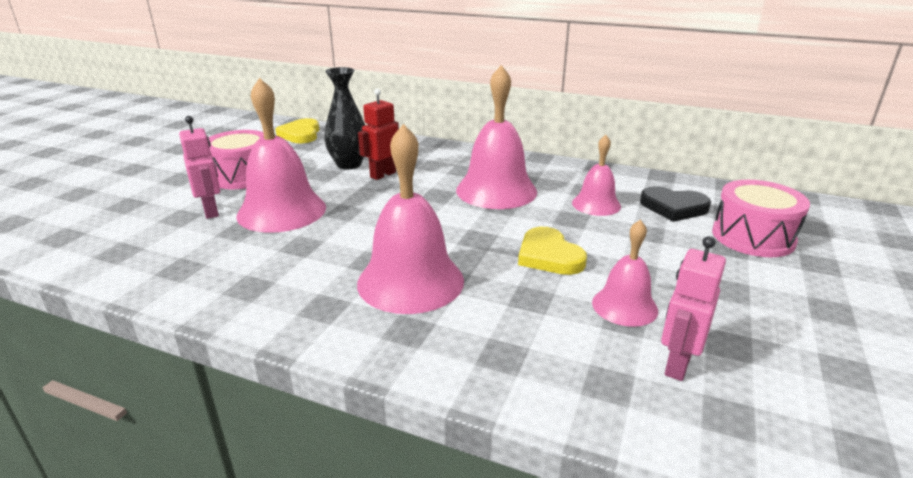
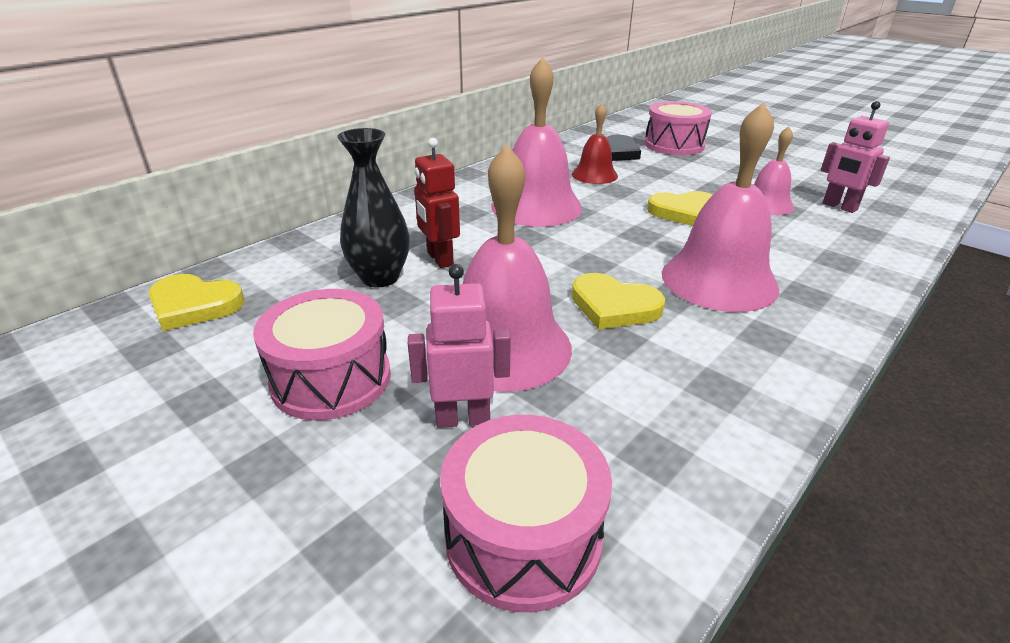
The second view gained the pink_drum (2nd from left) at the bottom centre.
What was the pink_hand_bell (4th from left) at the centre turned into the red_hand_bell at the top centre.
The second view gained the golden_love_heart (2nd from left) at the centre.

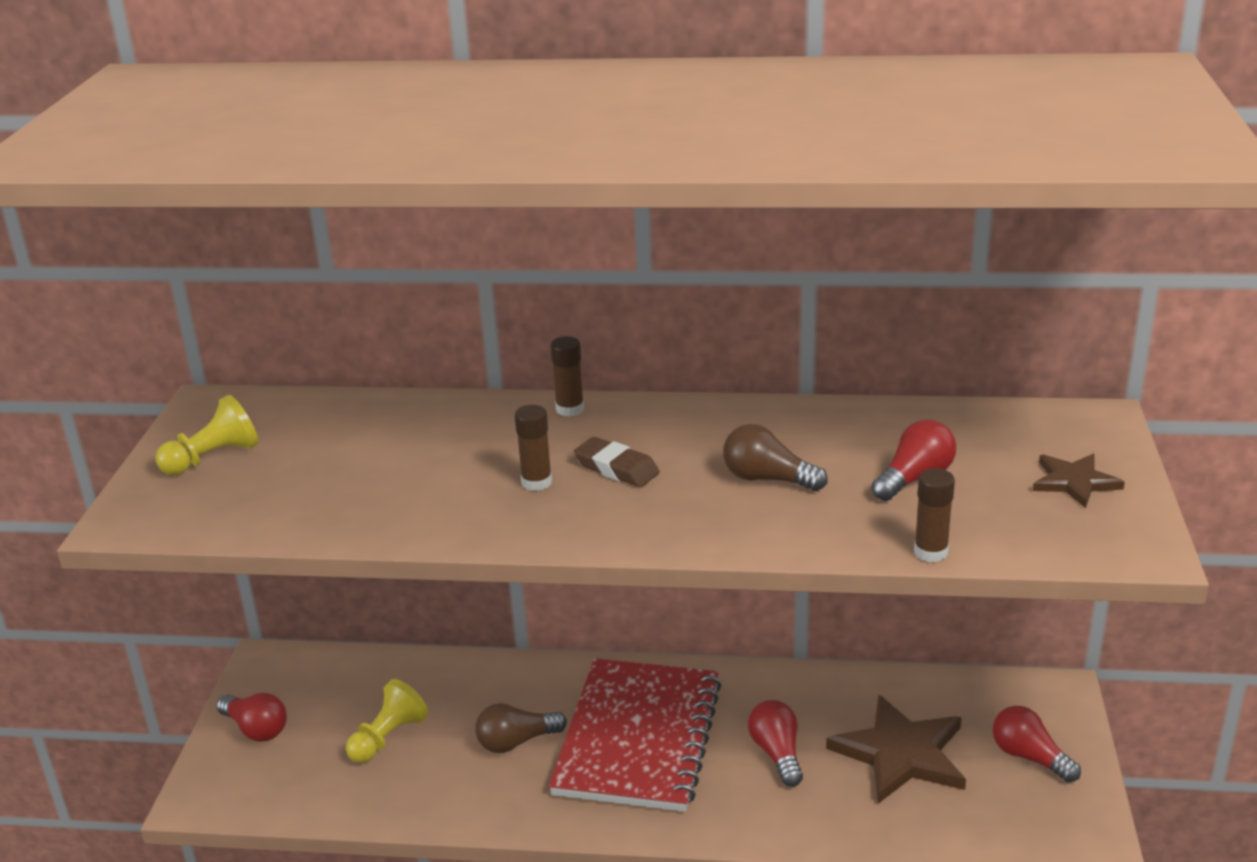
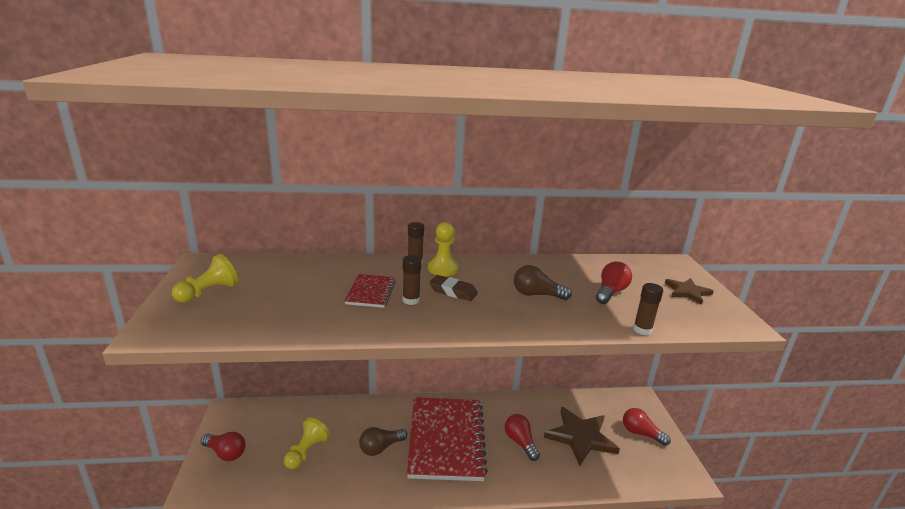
The second view gained the red_exercise_book (1st from left) at the centre.
The second view gained the golden_game_pawn (3rd from left) at the centre.

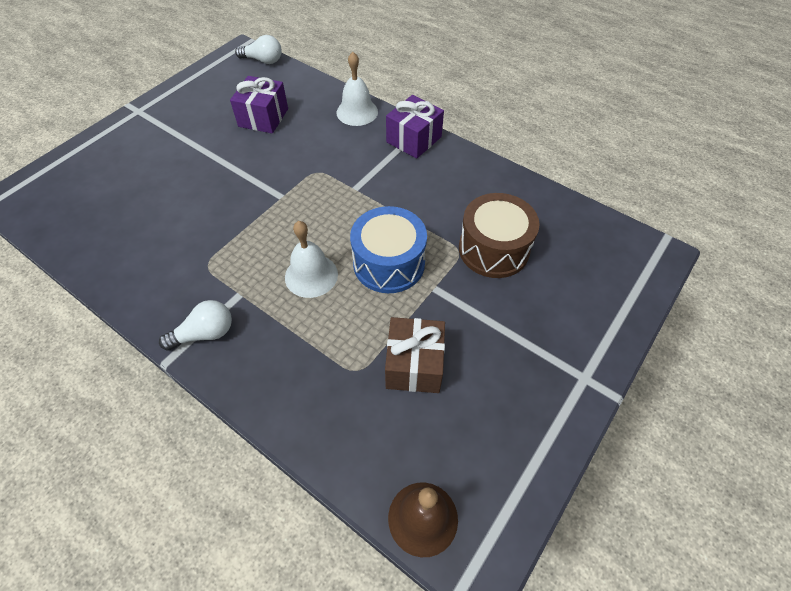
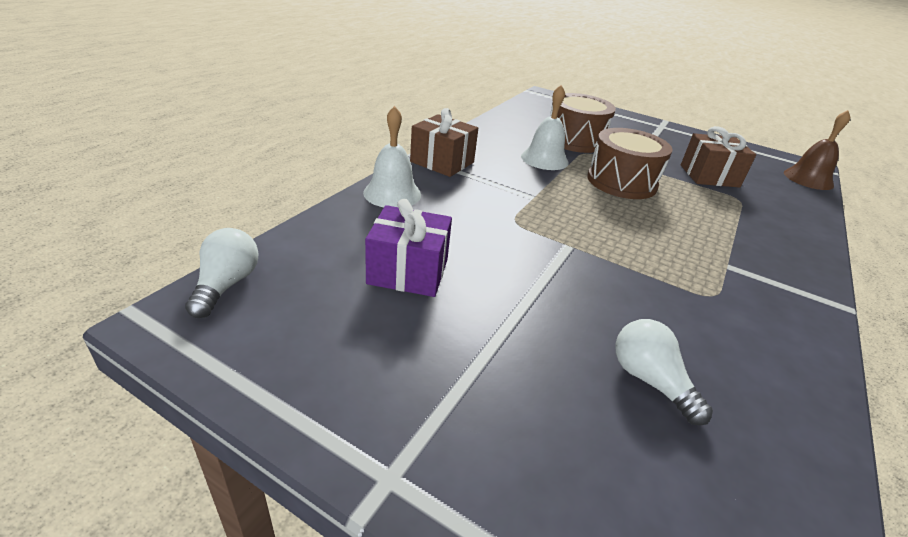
What was the violet_gift (2nd from left) at the top centre turned into the brown_gift (1st from left) at the top centre.
The pure_white_hand_bell (1st from left in the first image) ended up elsewhere, having gone from the centre to the top centre.
What was the cobalt_drum at the centre turned into the brown_drum (2nd from left) at the top right.
The pure_white_light_bulb (1st from left in the first image) ended up elsewhere, having gone from the middle left to the bottom right.

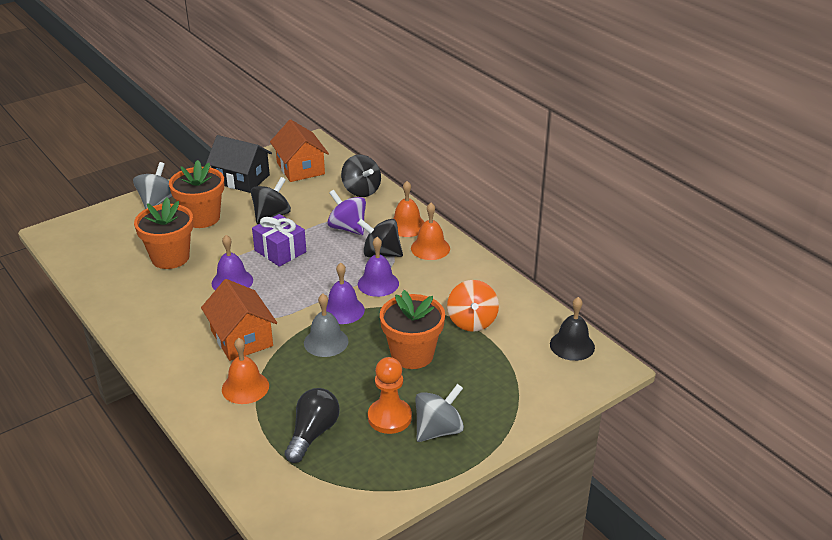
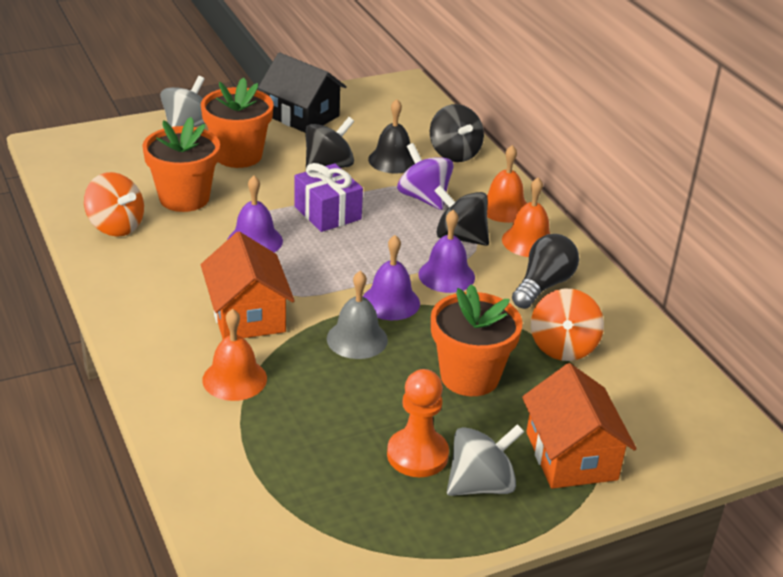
The second view gained the orange-coloured_whirligig (1st from left) at the middle left.
The jet-black_hand_bell ended up elsewhere, having gone from the middle right to the top centre.
The jet-black_light_bulb ended up elsewhere, having gone from the bottom centre to the middle right.
The orange-coloured_house (2nd from left) ended up elsewhere, having gone from the top centre to the bottom right.

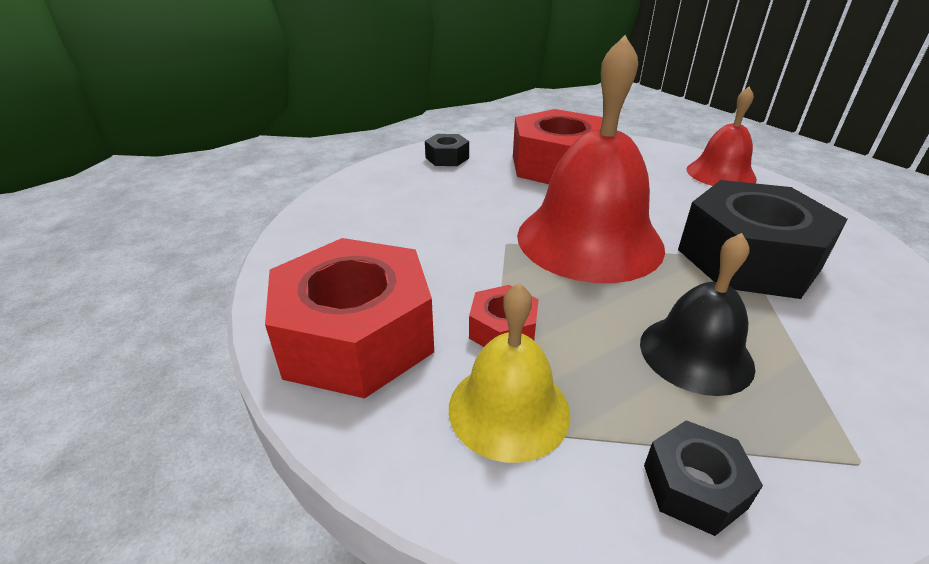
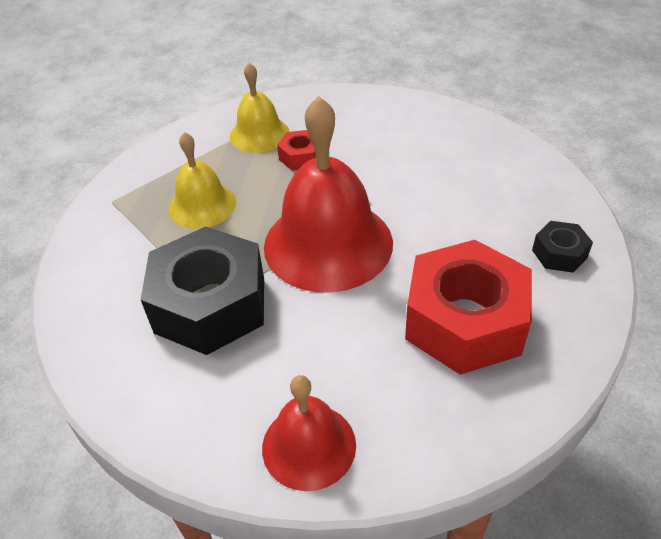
What was the jet-black_hand_bell at the middle right turned into the golden_hand_bell (1st from left) at the middle left.
The second view lost the red_nut (1st from left) at the centre.
The second view lost the jet-black_nut (2nd from left) at the bottom right.

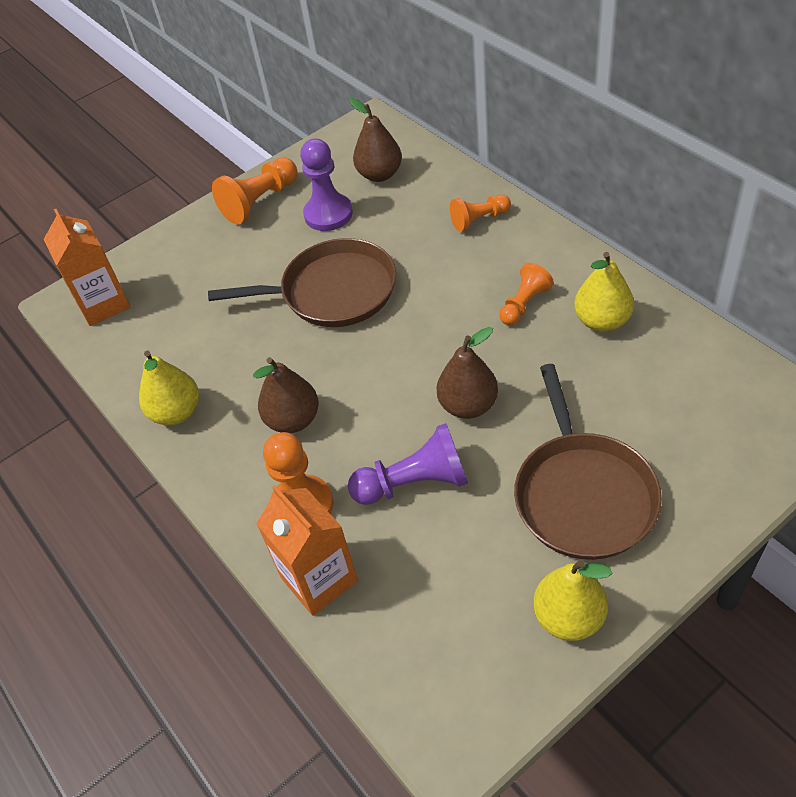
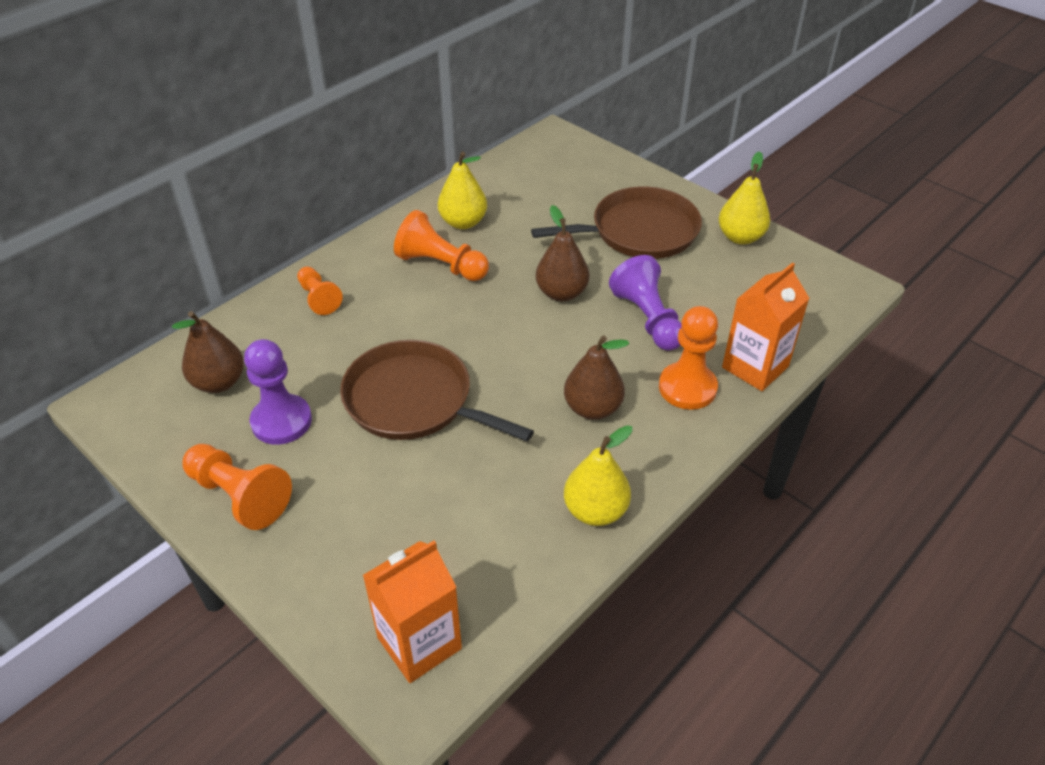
The brown_skillet (1st from left) at the centre ended up facing another way, 45 degrees counterclockwise from before.
The size of the orange-coloured_game_pawn (4th from left in the first image) at the centre changed by a factor of 1.55.

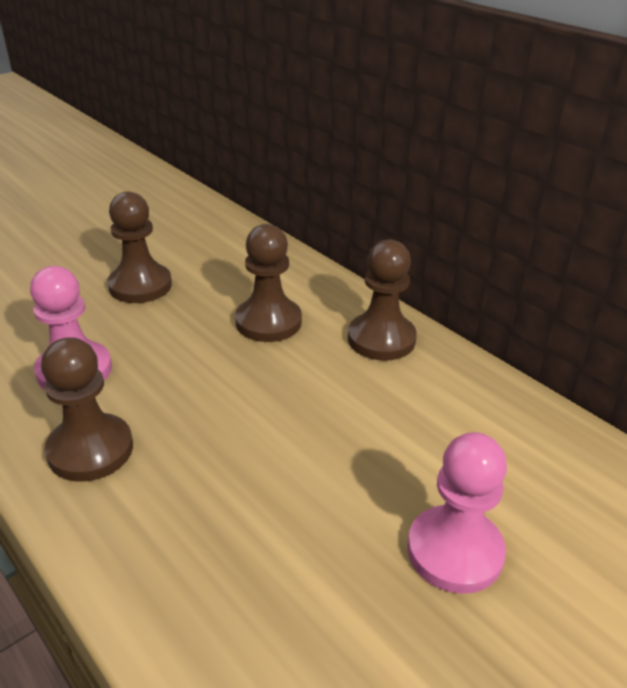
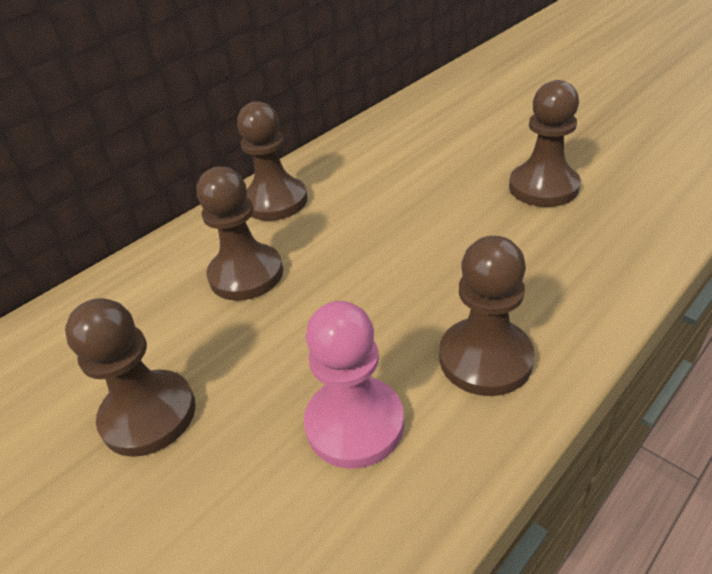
The second view gained the brown_game_pawn (5th from left) at the top right.
The second view lost the pink_game_pawn (2nd from left) at the bottom right.

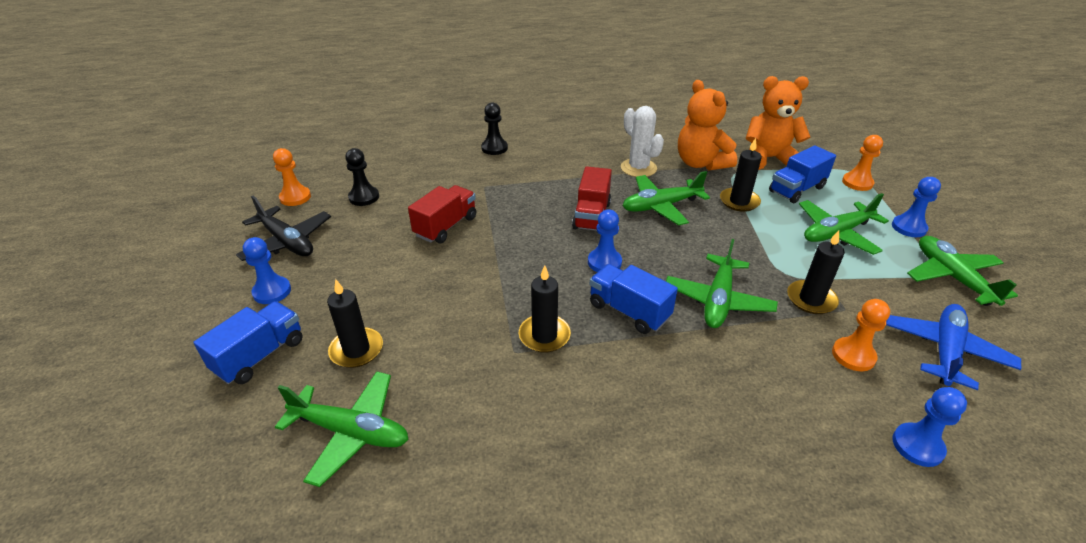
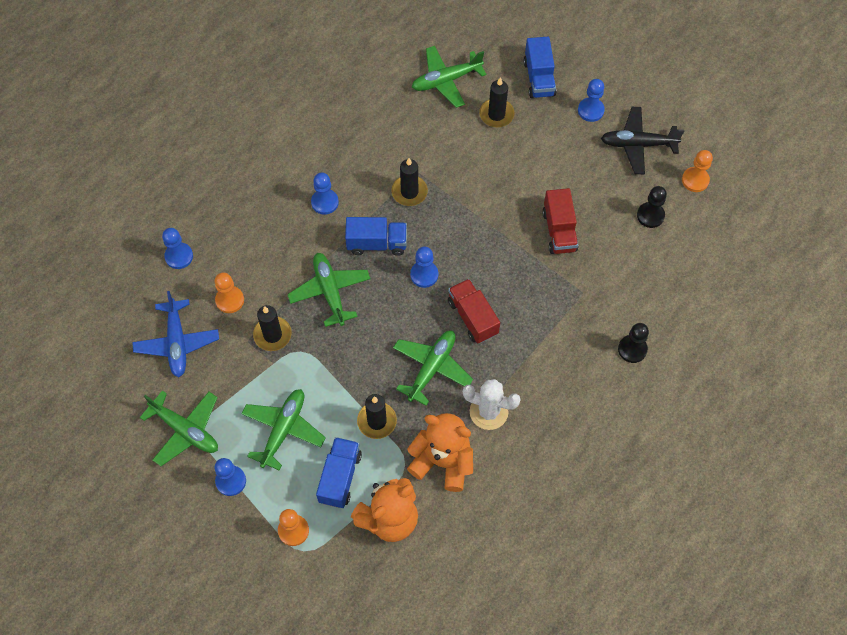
The second view gained the cobalt_game_pawn (3rd from left) at the top centre.

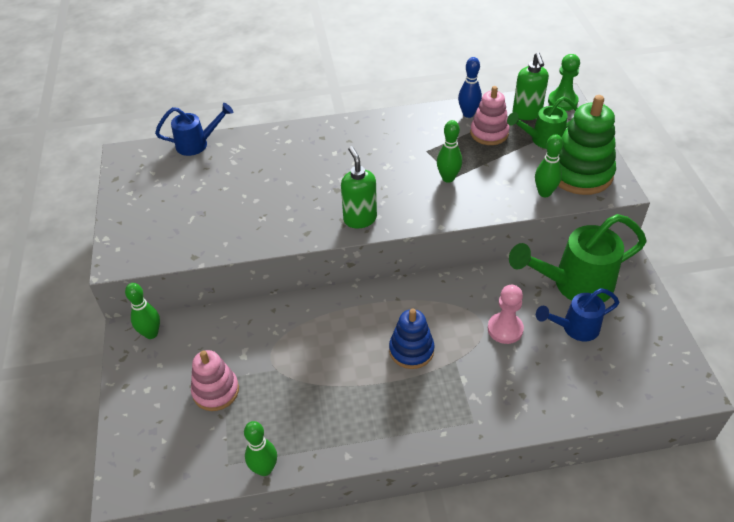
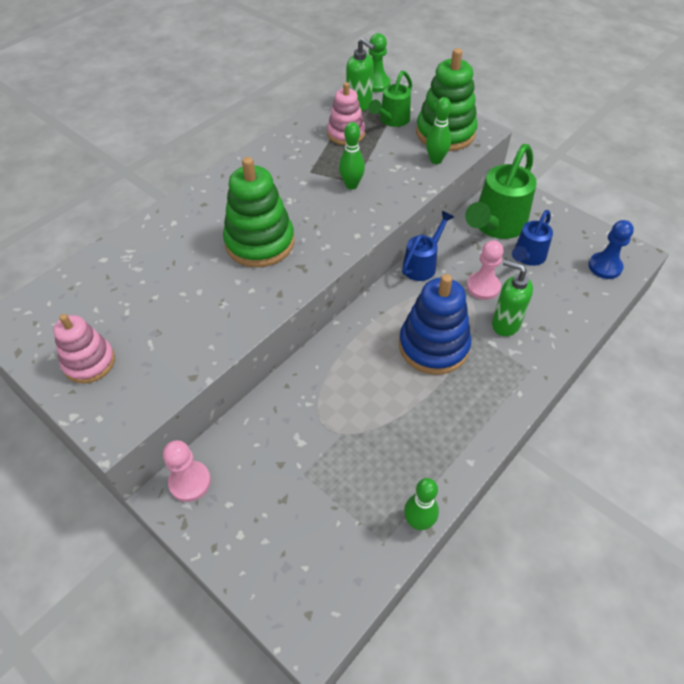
The pink_stacking_toy (1st from left) ended up elsewhere, having gone from the bottom left to the middle left.
Where the green_skittle (1st from left) stood at the middle left, the pink_game_pawn (1st from left) came to stand at the bottom left.
The second view gained the green_stacking_toy (1st from left) at the top centre.
The size of the cobalt_stacking_toy at the centre changed by a factor of 1.57.
The cobalt_sprinkling_can (1st from left) ended up elsewhere, having gone from the top left to the centre.
The green_soap_dispenser (1st from left in the first image) ended up elsewhere, having gone from the centre to the middle right.
The second view gained the cobalt_game_pawn at the middle right.
The second view lost the cobalt_skittle at the top centre.

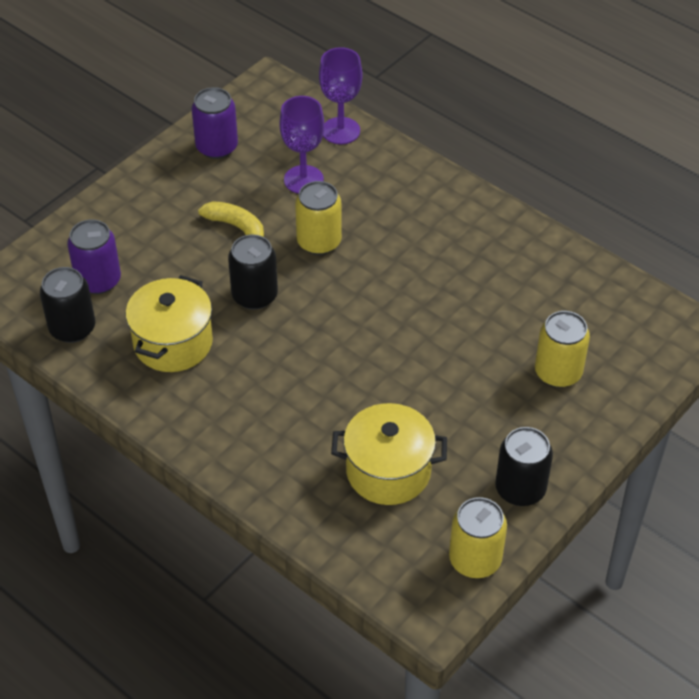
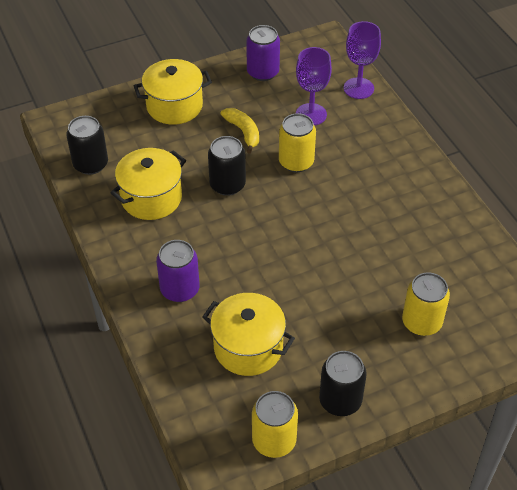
The second view gained the golden_stockpot (2nd from left) at the top centre.
The violet_can (1st from left) ended up elsewhere, having gone from the middle left to the centre.

